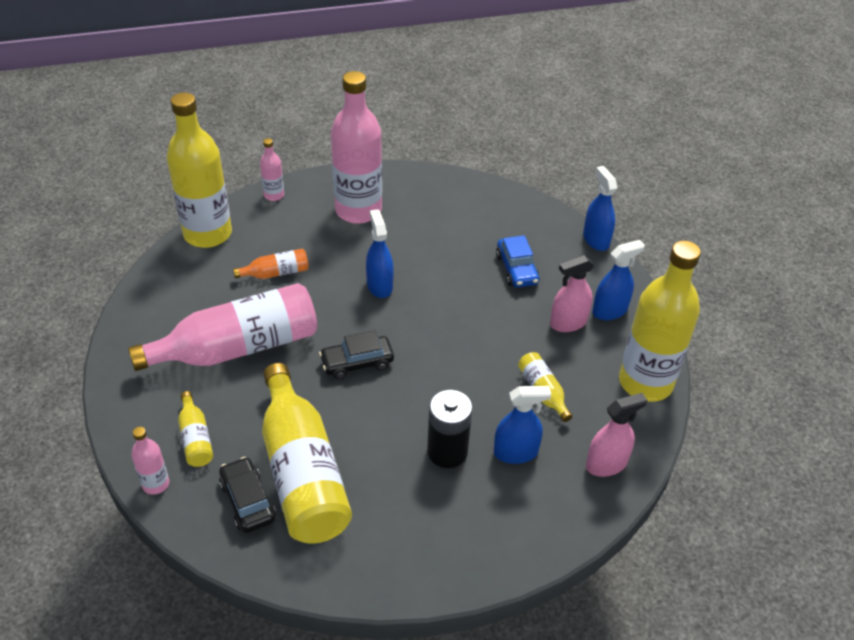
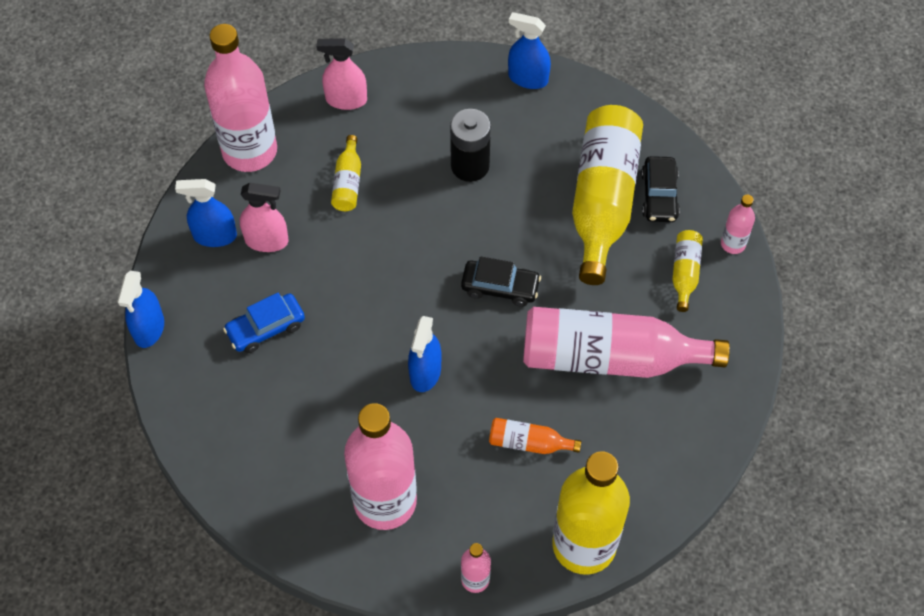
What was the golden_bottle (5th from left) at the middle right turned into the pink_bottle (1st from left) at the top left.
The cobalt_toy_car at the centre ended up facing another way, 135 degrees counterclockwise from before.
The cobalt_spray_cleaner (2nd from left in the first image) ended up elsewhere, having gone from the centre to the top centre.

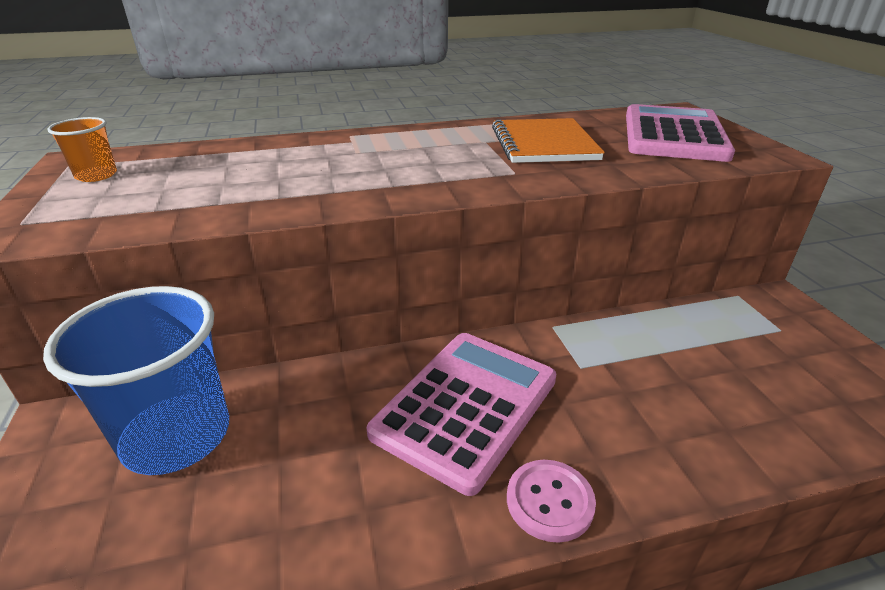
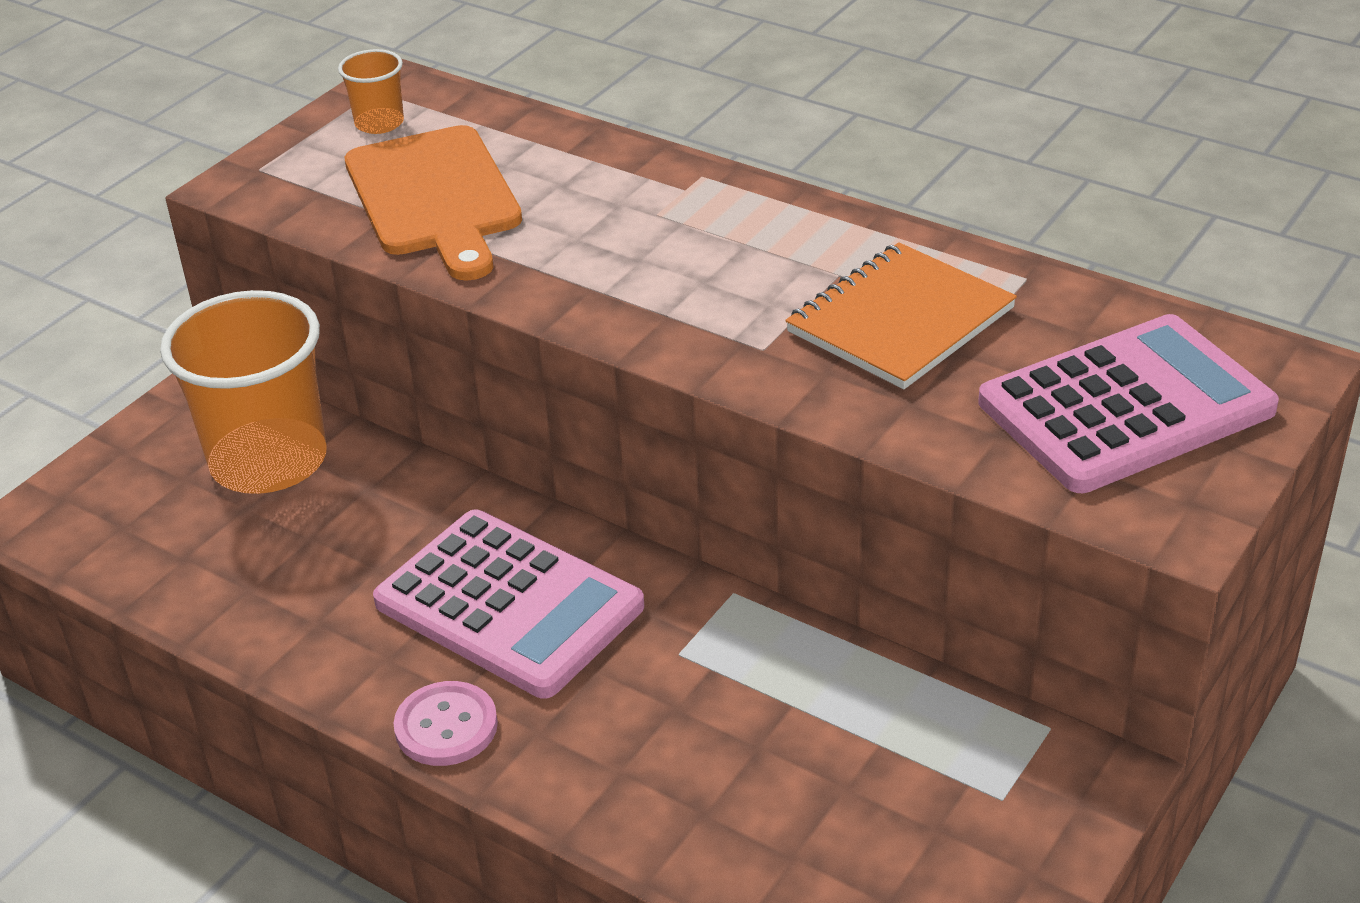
What was the cobalt_beaker at the middle left turned into the orange-coloured_beaker (1st from left) at the middle left.
The second view gained the orange-coloured_chopping_board at the top left.
The pink_pocket_calculator (1st from left) at the bottom centre ended up facing another way, 45 degrees clockwise from before.

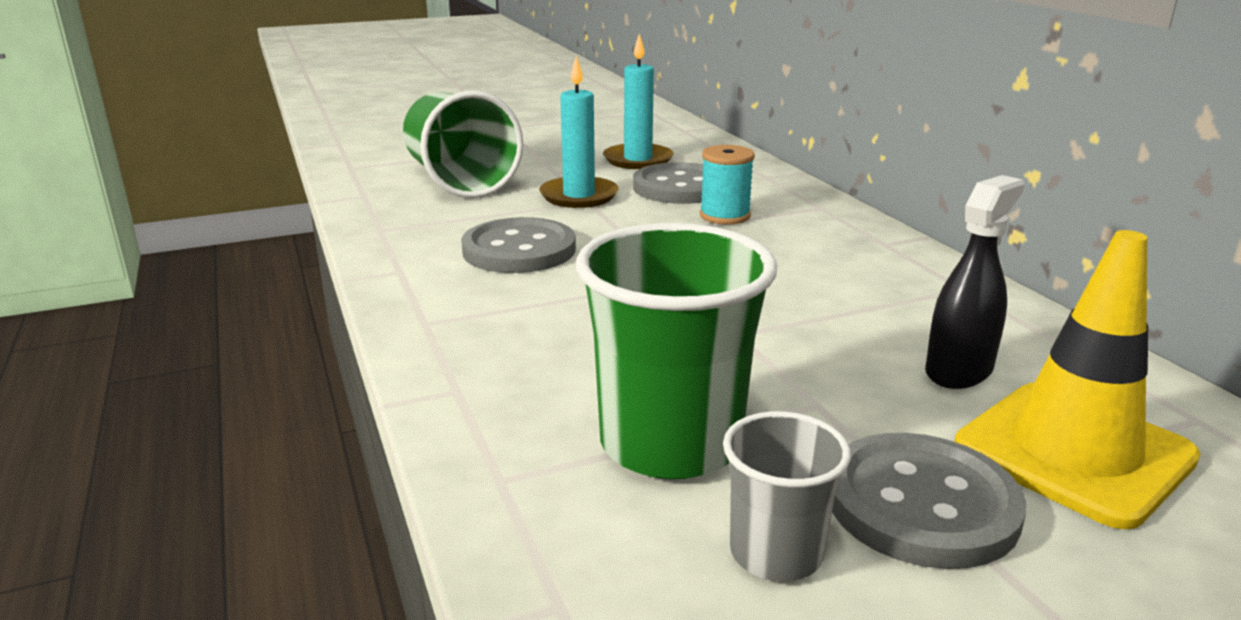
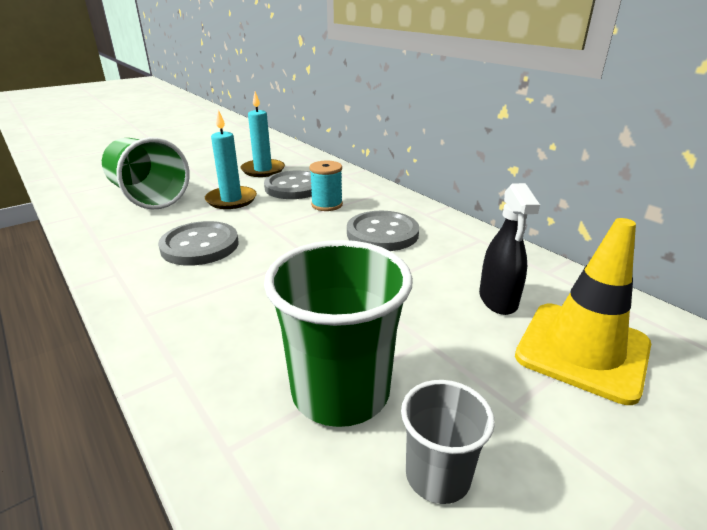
The ash-grey_shirt_button (3rd from left) ended up elsewhere, having gone from the bottom right to the centre.
The jet-black_spray_cleaner at the middle right ended up facing another way, 150 degrees clockwise from before.

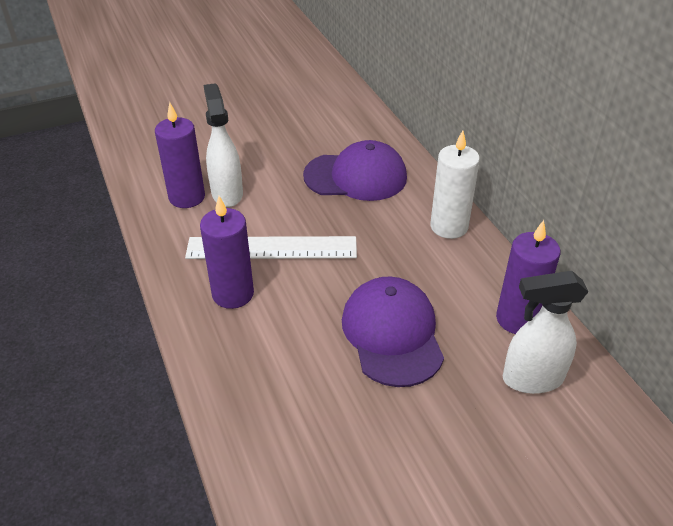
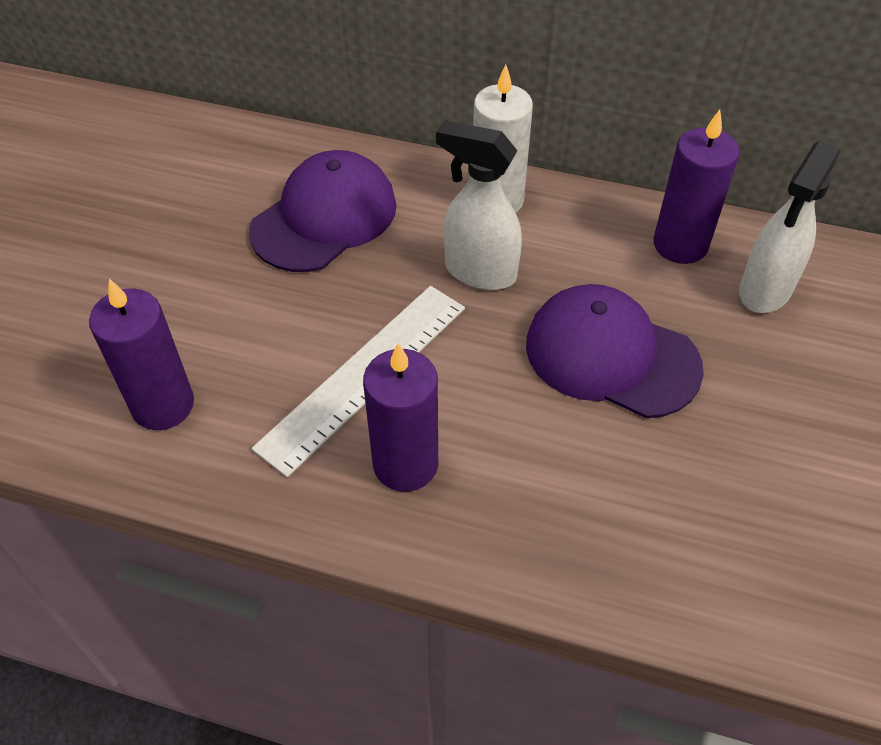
The pure_white_spray_cleaner (1st from left) ended up elsewhere, having gone from the top left to the top centre.

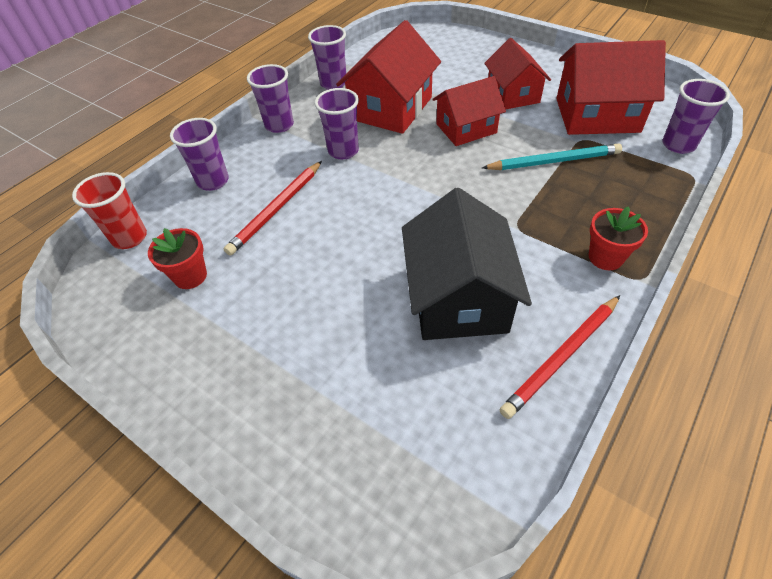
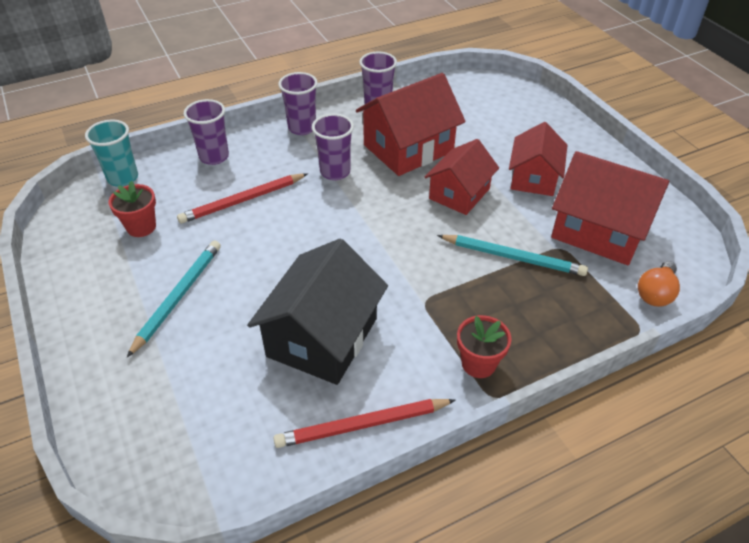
What was the red_beaker at the middle left turned into the teal_beaker at the top left.
The second view gained the teal_lead_pencil (1st from left) at the middle left.
The red_house (2nd from left) at the top centre ended up facing another way, 60 degrees counterclockwise from before.
Where the violet_beaker (5th from left) stood at the top right, the orange-coloured_light_bulb came to stand at the middle right.

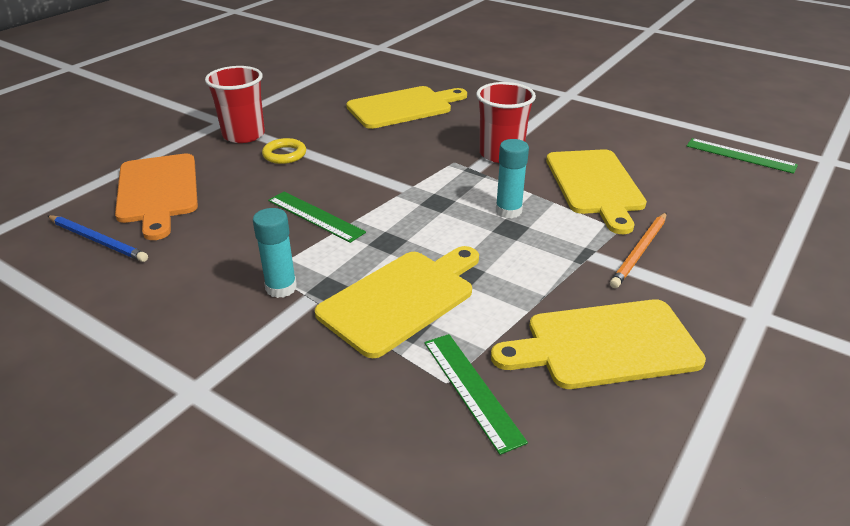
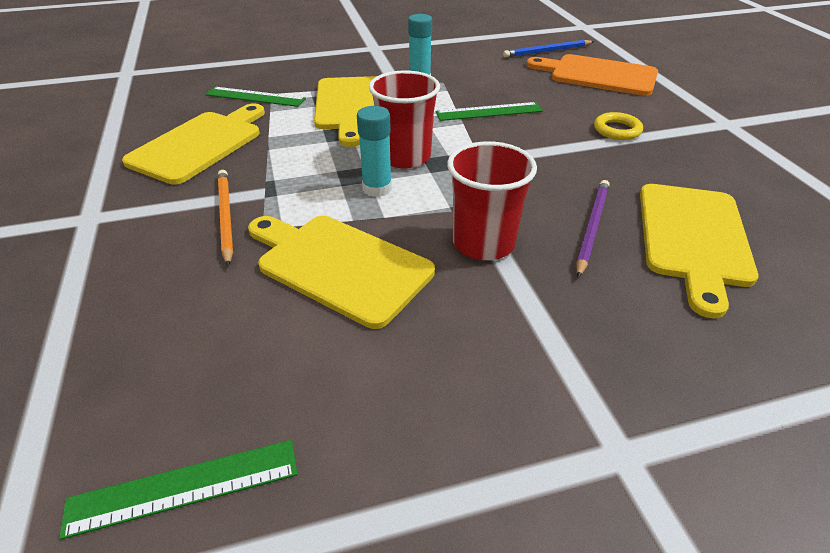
The red_beaker (1st from left) ended up elsewhere, having gone from the top left to the top centre.
The second view gained the violet_lead_pencil at the middle right.

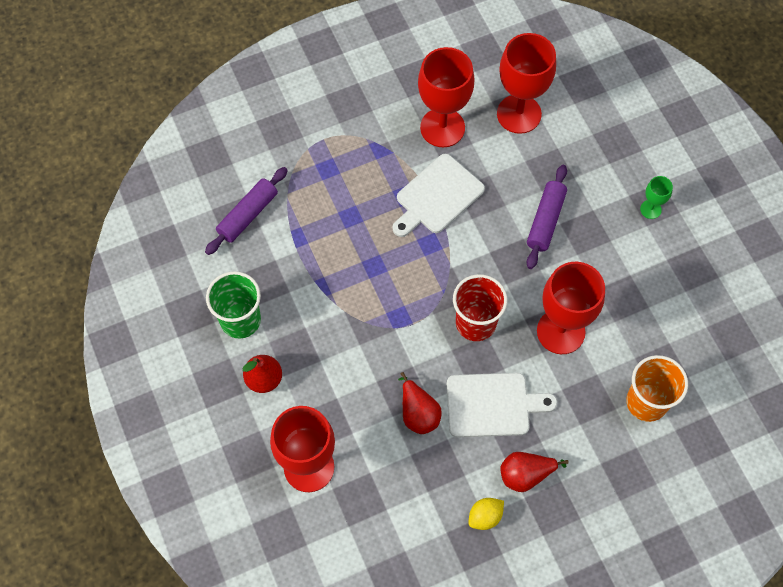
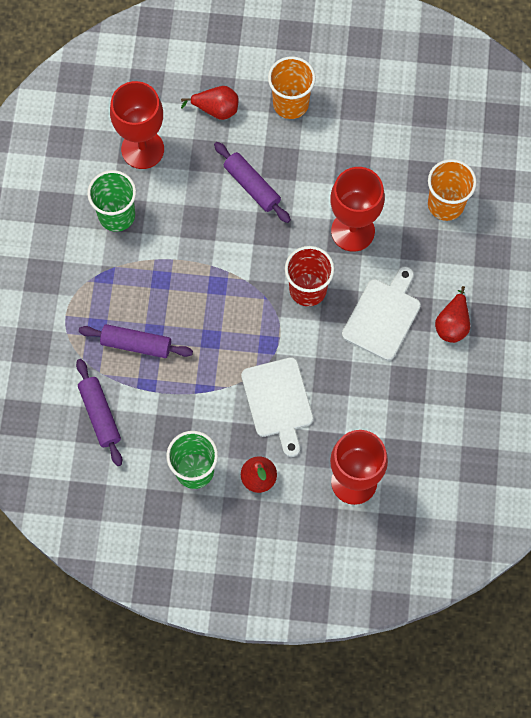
The second view gained the violet_dough_roller (2nd from left) at the middle left.
Where the red_wine_glass (2nd from left) stood at the top centre, the green_beaker (1st from left) came to stand at the top left.
The red_toy_pear (2nd from left in the first image) ended up elsewhere, having gone from the bottom centre to the top centre.
The pure_white_chopping_board (1st from left) ended up elsewhere, having gone from the top centre to the centre.
Where the green_wine_glass stood at the middle right, the orange-coloured_beaker (1st from left) came to stand at the top centre.
The second view lost the golden_lemon at the bottom centre.

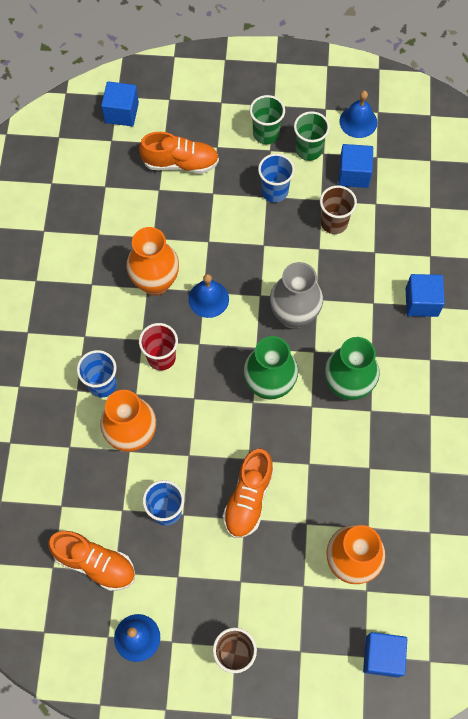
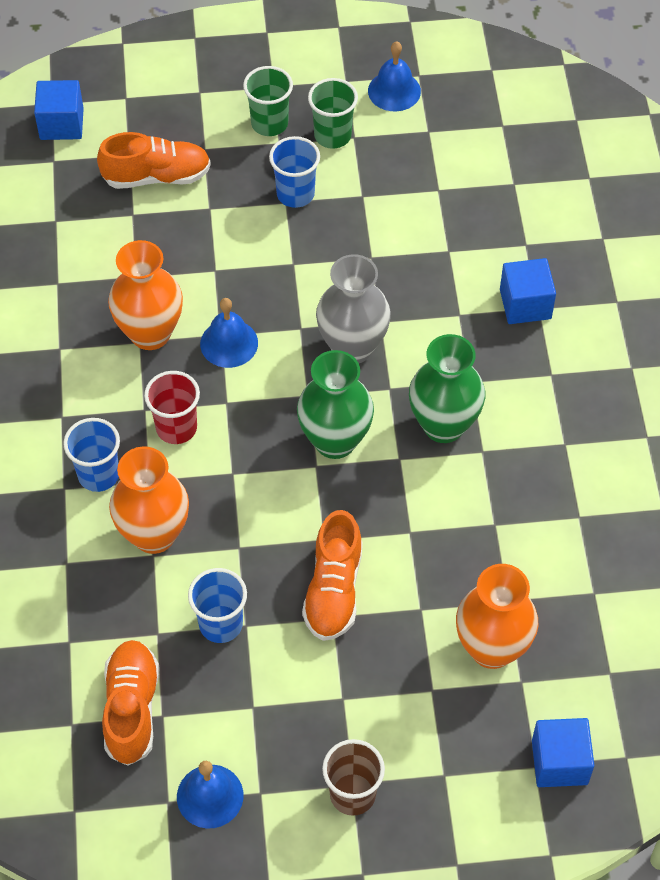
The orange-coloured_sneaker (1st from left) at the bottom left ended up facing another way, 105 degrees counterclockwise from before.
The second view lost the brown_beaker (2nd from left) at the top right.
The second view lost the cobalt_solid_cube (2nd from left) at the top right.

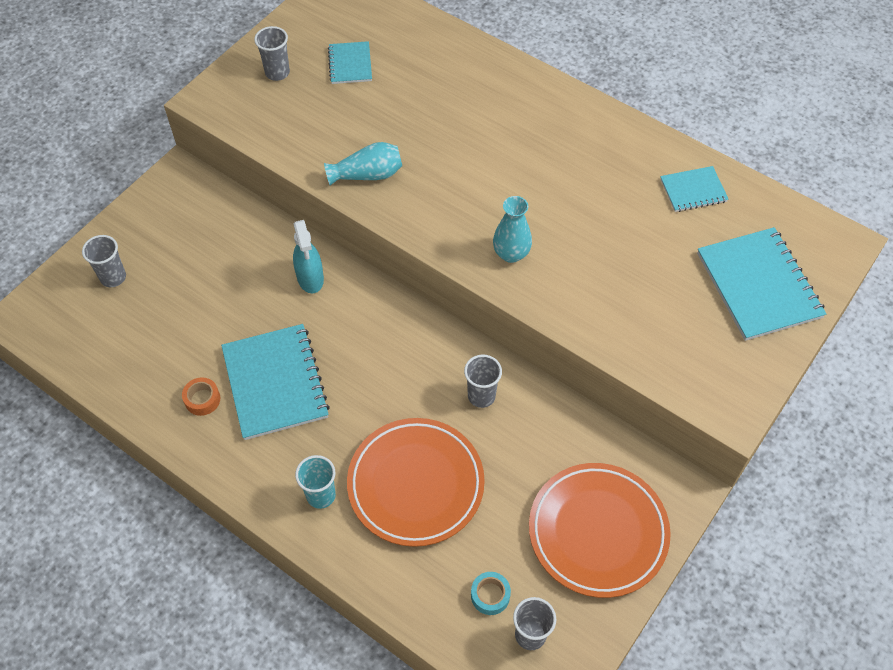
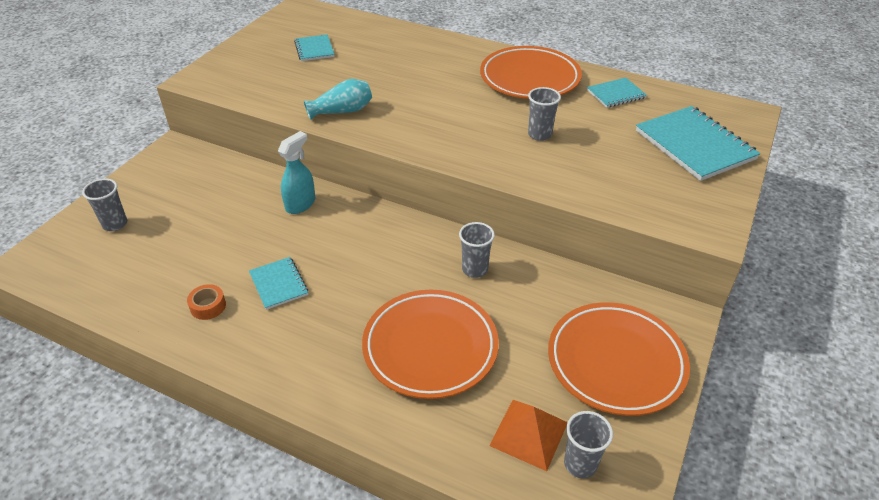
The size of the teal_exercise_book (1st from left) at the middle left changed by a factor of 0.54.
The teal_spray_cleaner at the centre ended up facing another way, 120 degrees counterclockwise from before.
The second view gained the orange-coloured_plate (2nd from left) at the top centre.
Where the teal_tape stood at the bottom centre, the orange-coloured_pyramid came to stand at the bottom centre.
The ash-grey_beaker (2nd from left in the first image) ended up elsewhere, having gone from the top left to the top centre.
The second view lost the teal_beaker at the bottom centre.
The second view lost the teal_flower_vase (2nd from left) at the centre.

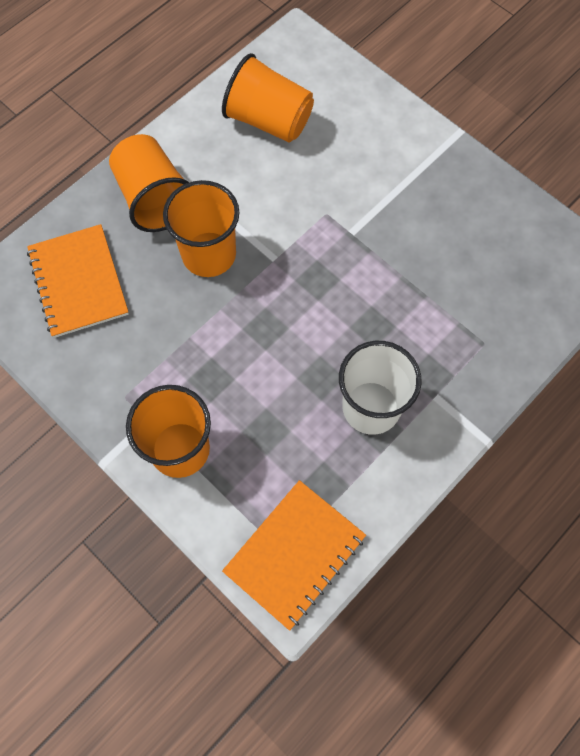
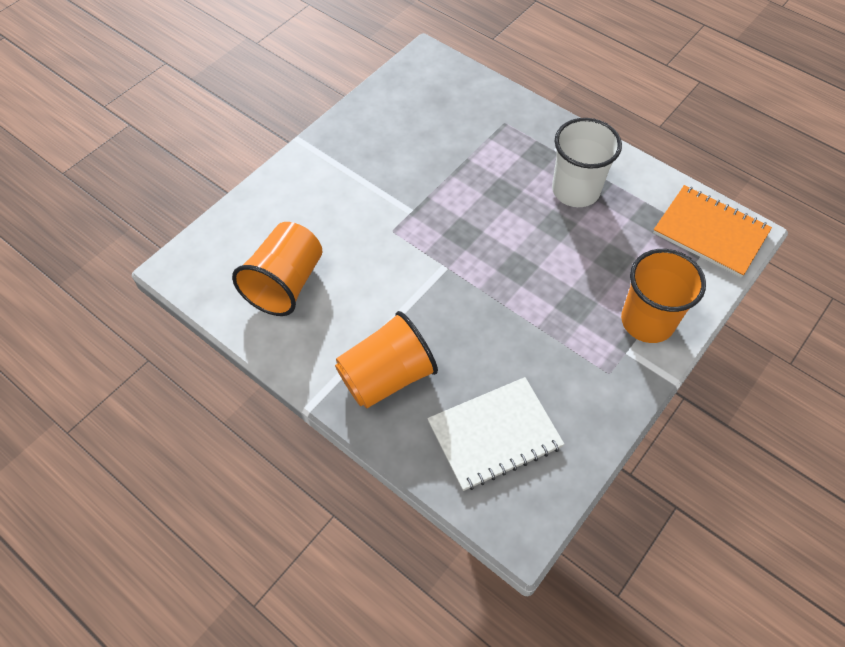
What was the orange-coloured_exercise_book (1st from left) at the middle left turned into the pure_white_exercise_book at the bottom centre.
The second view lost the orange-coloured_beaker (3rd from left) at the top centre.

